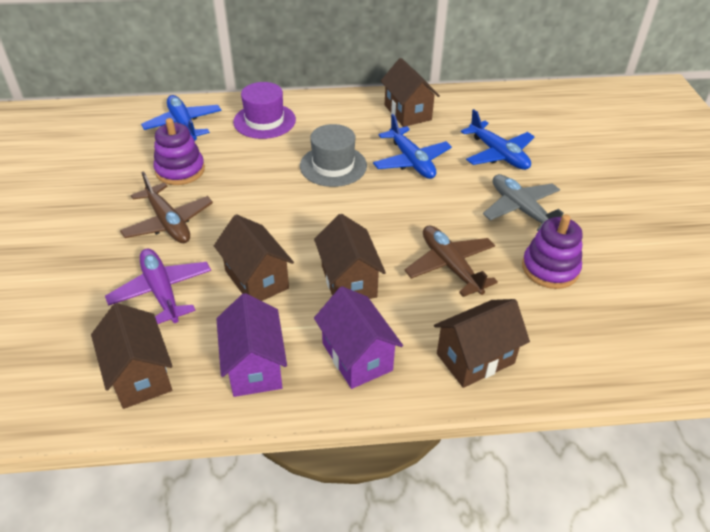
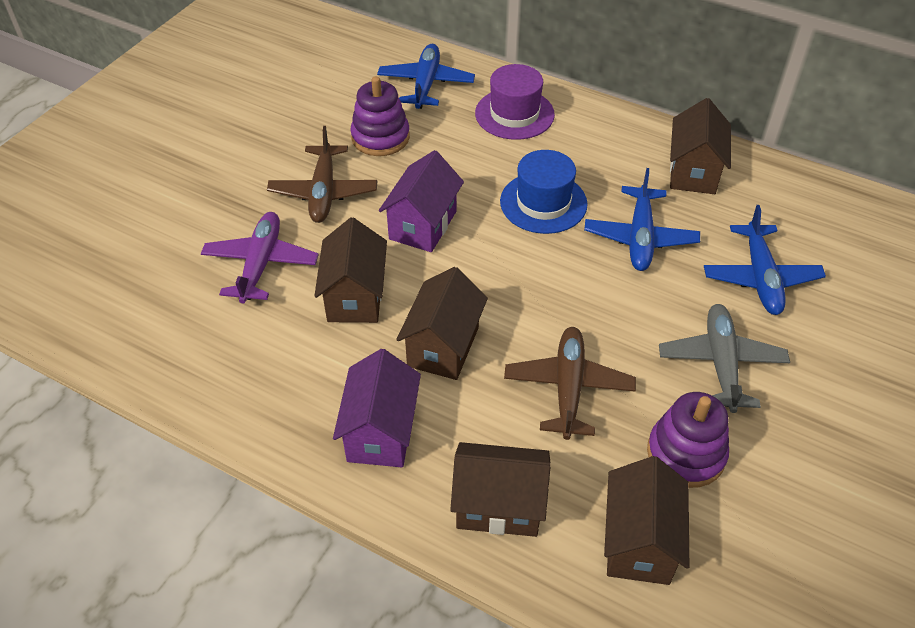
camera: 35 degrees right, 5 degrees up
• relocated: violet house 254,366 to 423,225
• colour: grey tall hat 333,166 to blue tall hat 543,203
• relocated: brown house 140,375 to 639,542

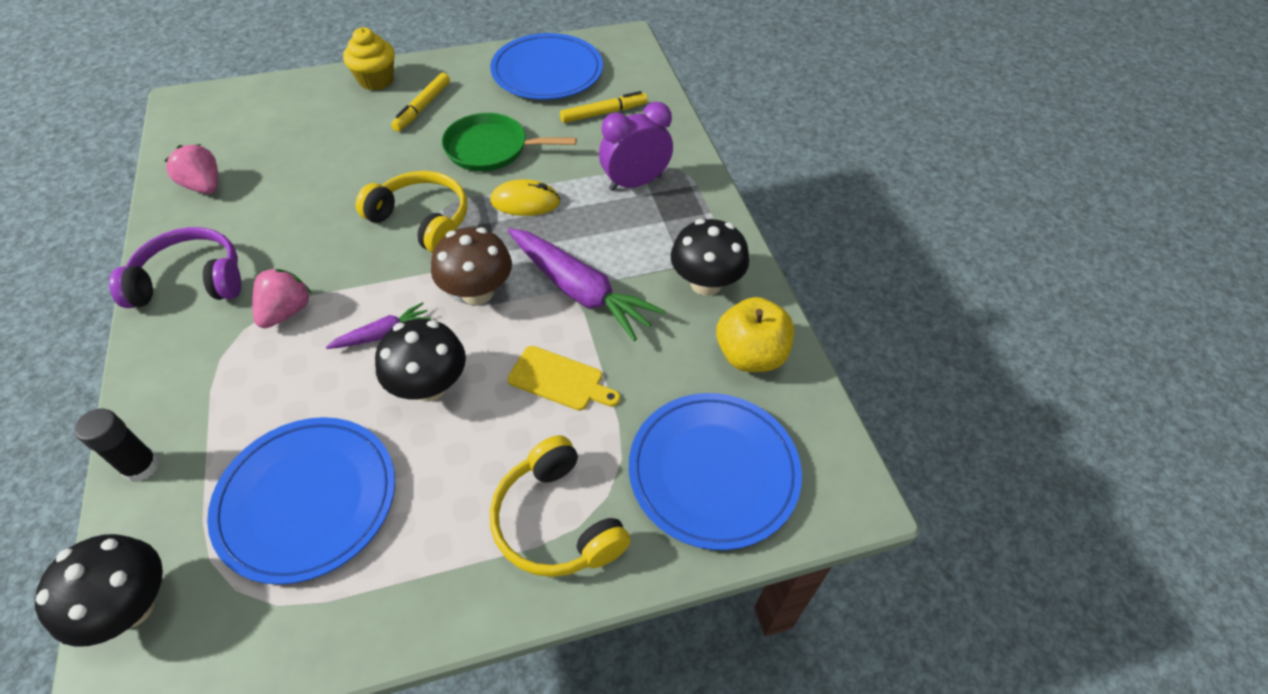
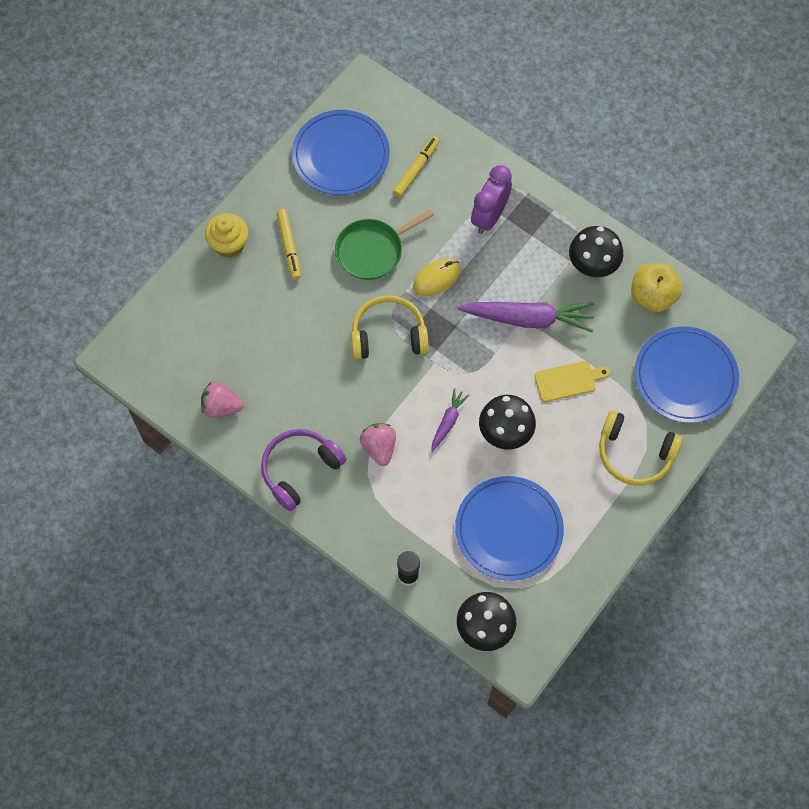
camera: 35 degrees left, 15 degrees up
• missing: brown fungus 477,292

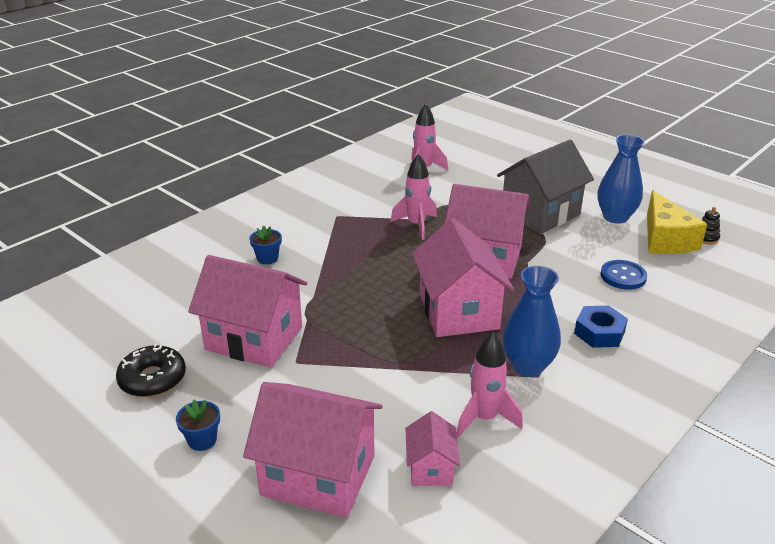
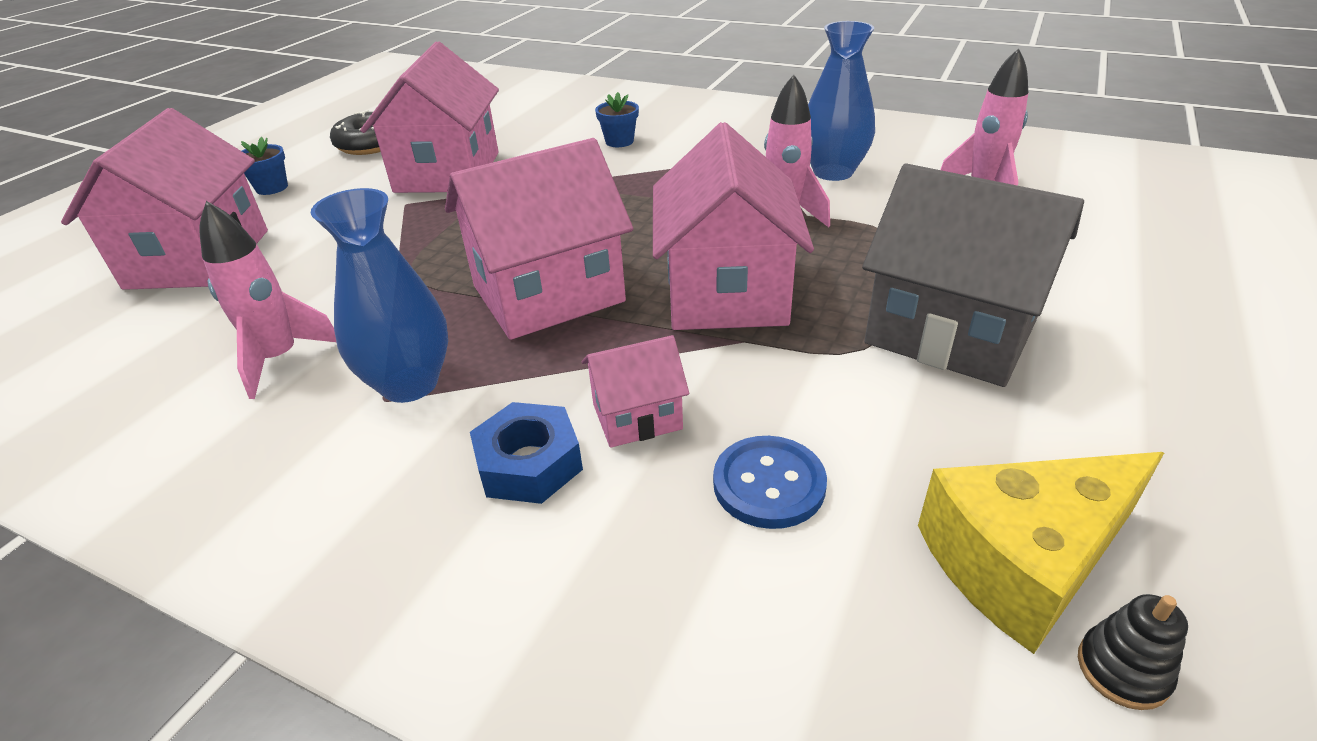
camera: 75 degrees right, 5 degrees up
• relocated: rose-pink house 431,468 to 637,416
• relocated: blue flower vase 615,217 to 833,172

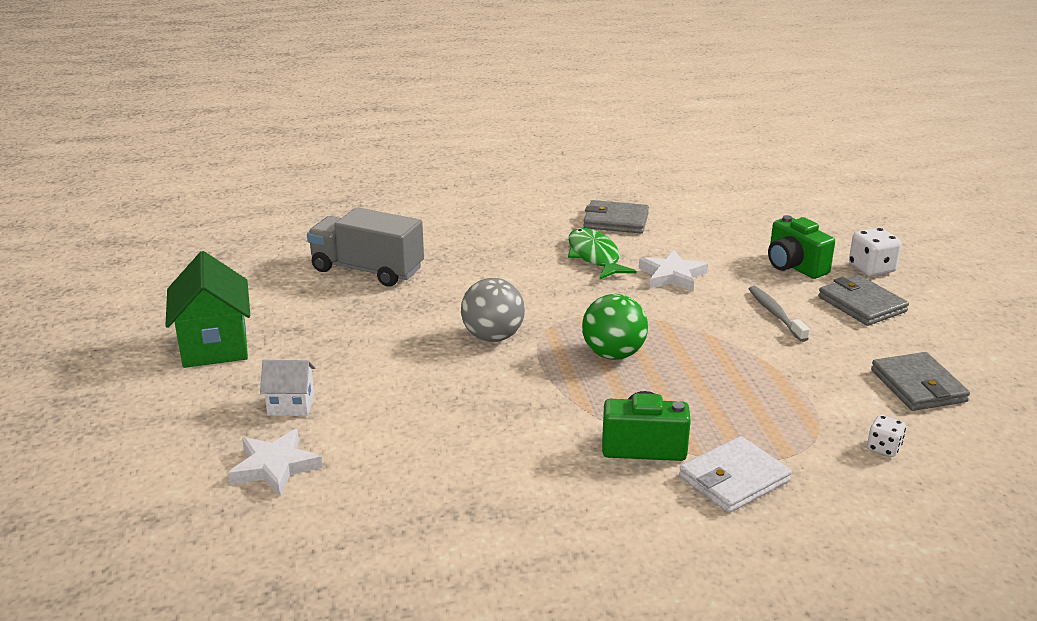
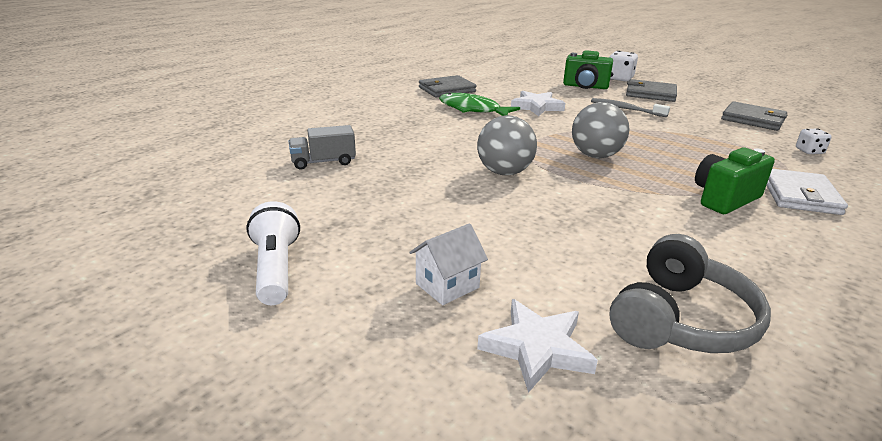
camera: 40 degrees left, 0 degrees up
• exchanged: leaf-green house 215,346 to pure white torch 276,269
• size: grey truck 367,270 = 323,162 x0.57
• colour: leaf-green sphere 613,354 to grey sphere 595,156
• appeared: grey headphones 680,320

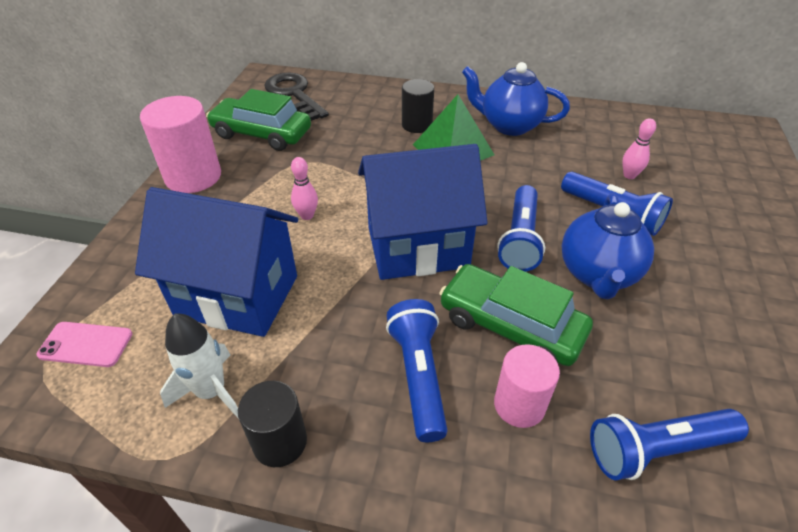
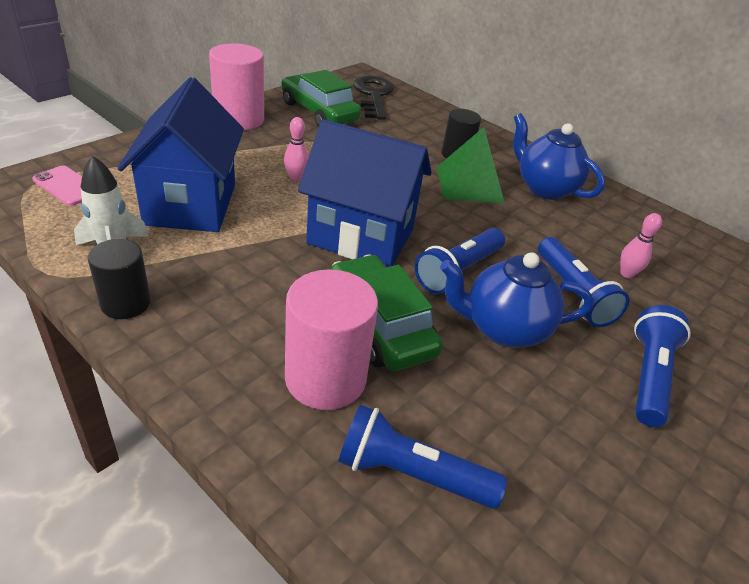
camera: 25 degrees right, 5 degrees down
• spun: blue house 237,295 = 191,204 45 degrees clockwise
• size: rose-pink solid cylinder 519,405 = 325,378 x1.59
• spun: blue china teapot 597,274 = 503,329 45 degrees clockwise
• relocated: blue torch 418,375 to 649,376

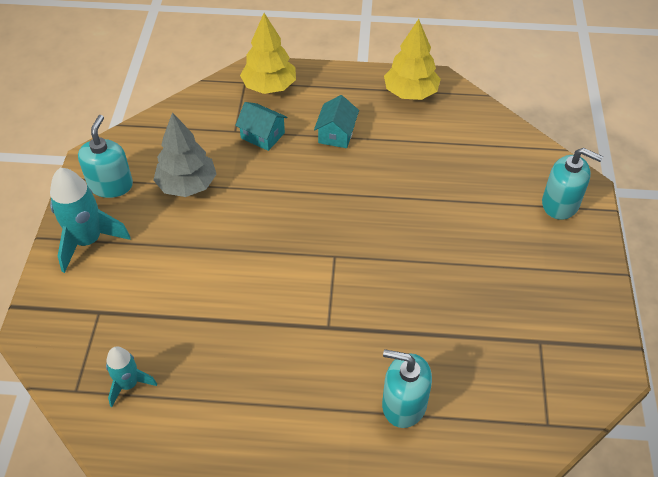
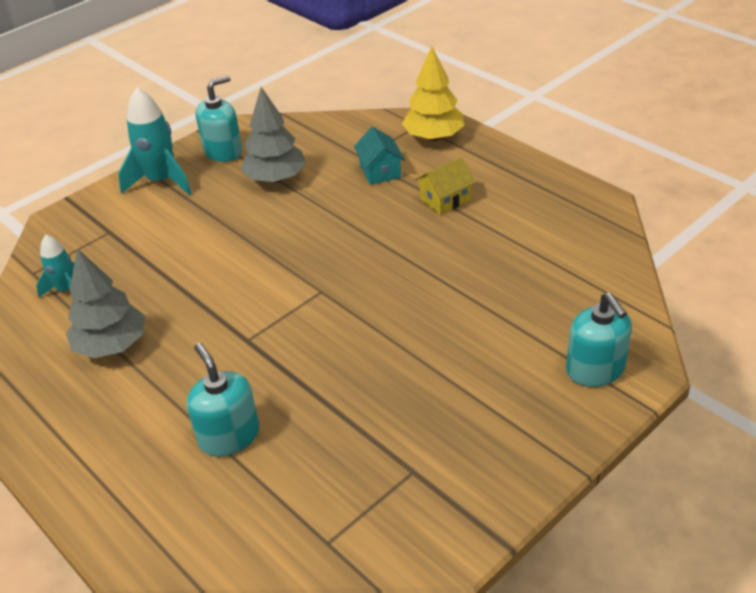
camera: 45 degrees right, 10 degrees down
• appeared: grey fir tree 112,345
• colour: aqua house 336,134 to bright yellow house 445,199
• missing: bright yellow fir tree 410,93

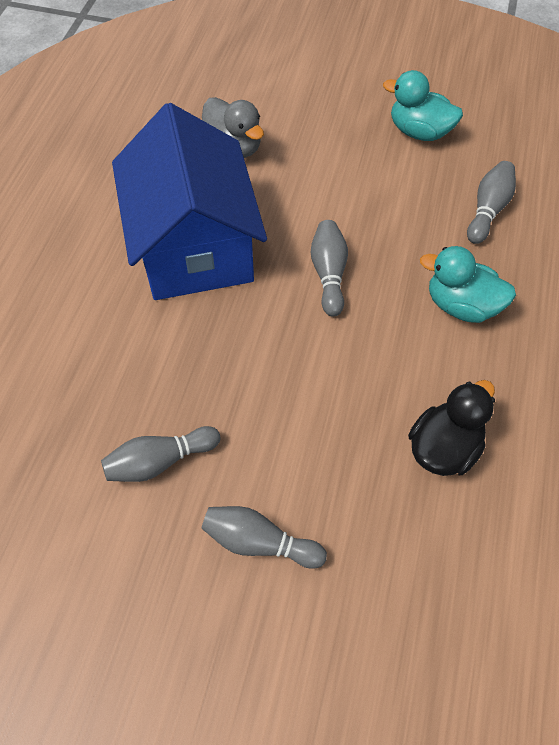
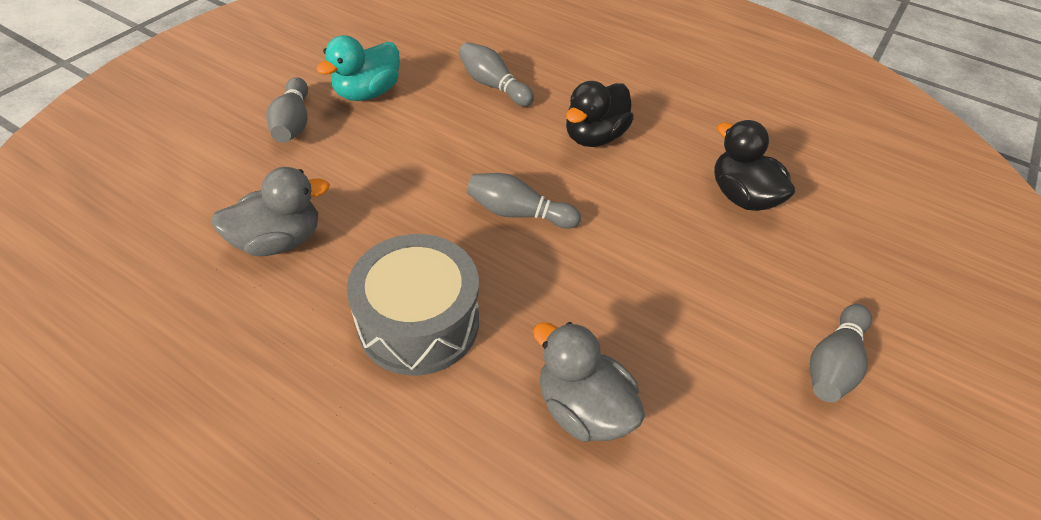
camera: 75 degrees left, 10 degrees down
• relocated: grey skittle 160,461 to 293,123
• exchanged: blue house 194,246 to grey snare drum 418,322
• appeared: grey rubber duck 582,408
• colour: aqua rubber duck 461,306 to ebony rubber duck 594,137

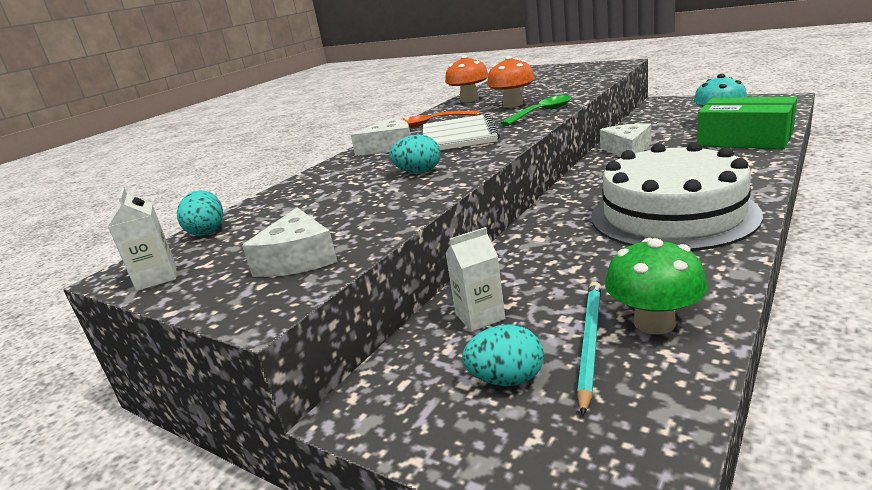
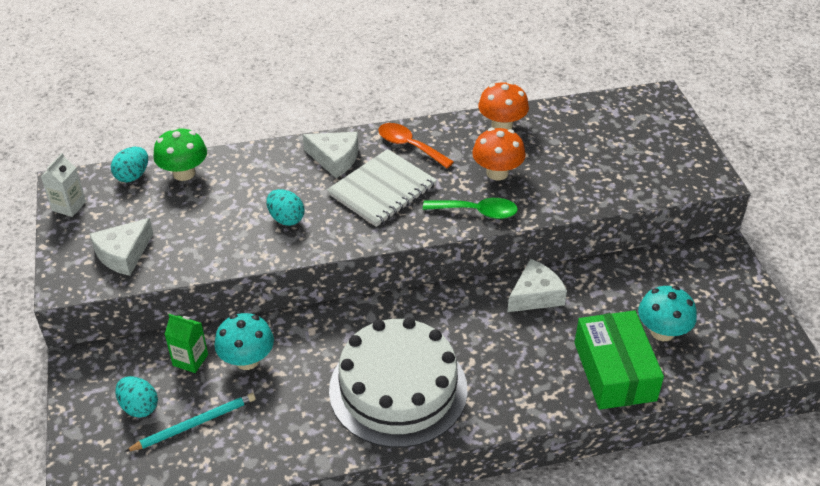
camera: 40 degrees right, 20 degrees up
• relocated: leaf-green fungus 654,322 to 184,173
• colour: pure white milk carton 480,317 to leaf-green milk carton 190,360
• appeared: aqua fungus 247,360

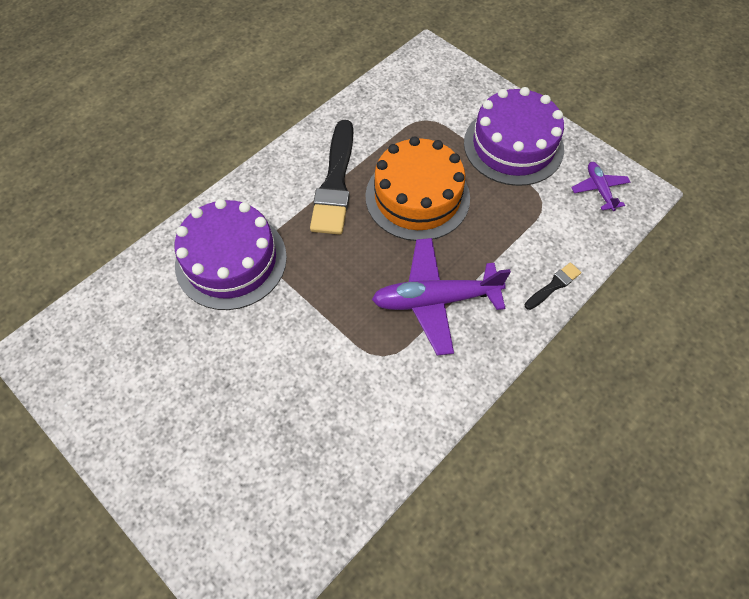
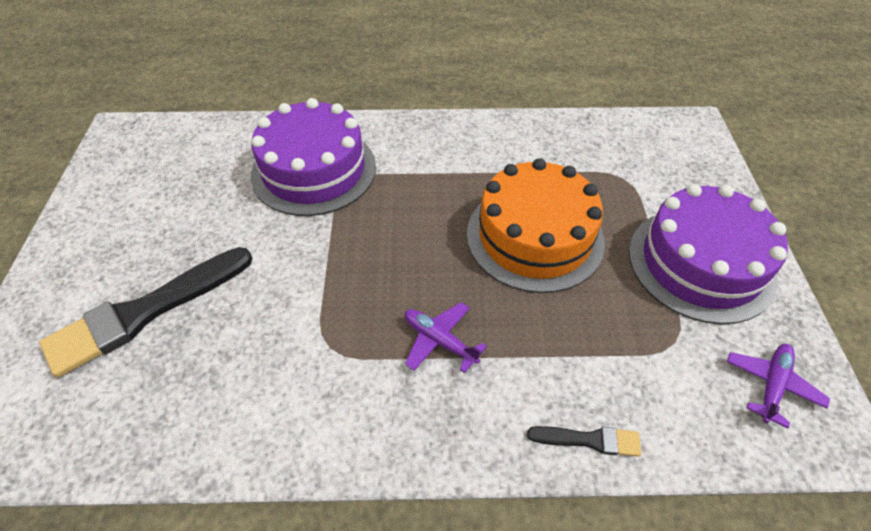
camera: 45 degrees right, 10 degrees down
• relocated: ebony paintbrush 335,183 to 145,312
• size: violet toy plane 435,300 = 439,340 x0.51

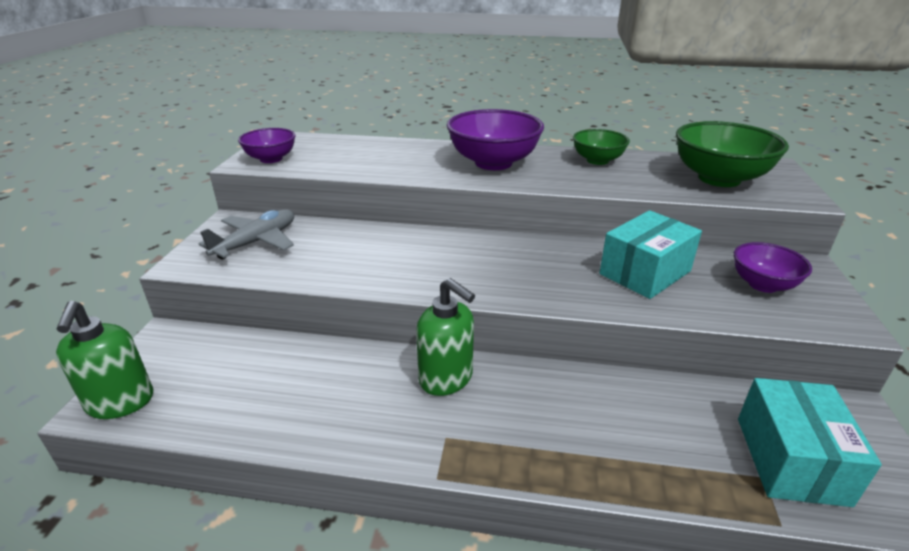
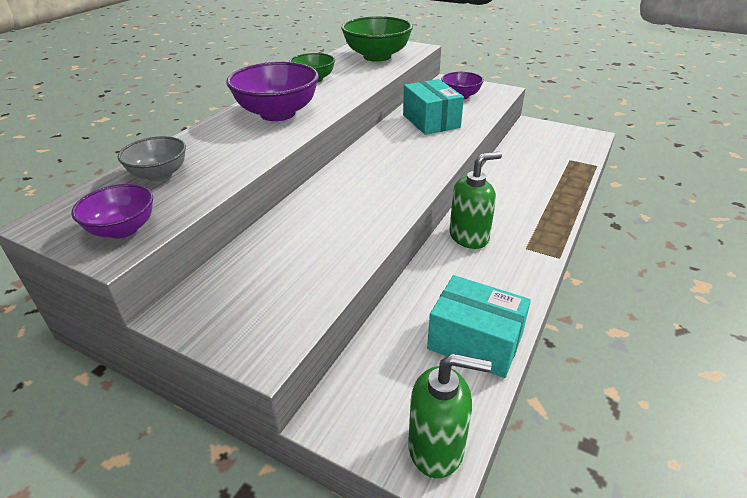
camera: 70 degrees left, 5 degrees up
• appeared: grey deep dish 159,174
• relocated: aqua box 791,460 to 475,341
• missing: grey toy plane 256,242

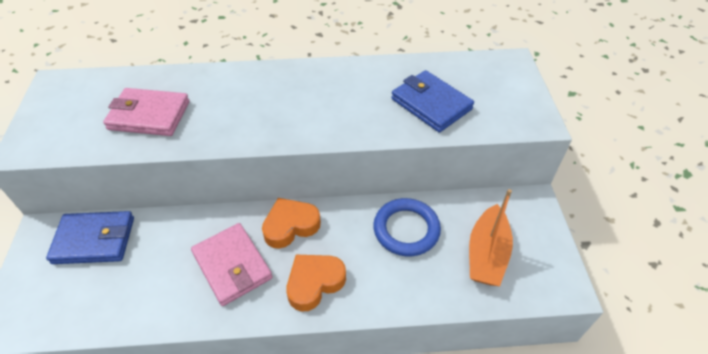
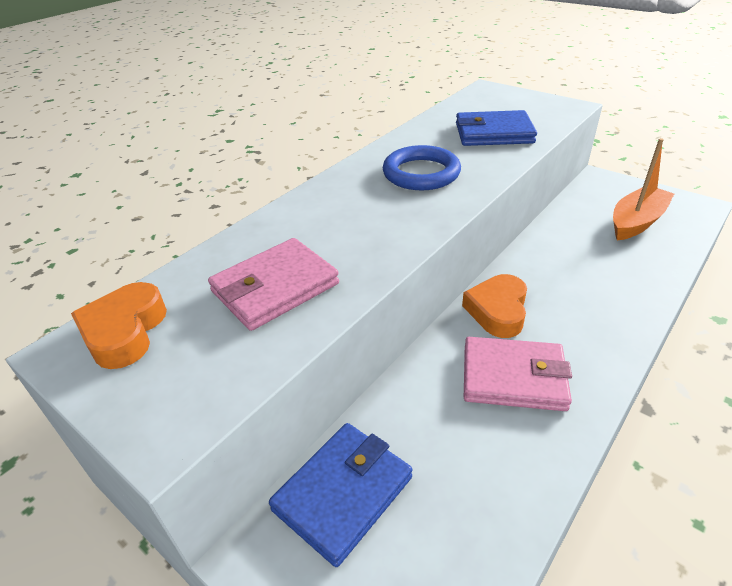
camera: 45 degrees left, 10 degrees down
• relocated: orange-coloured heart 314,283 to 125,332
• relocated: blue ring 406,229 to 421,173
• spun: orange-coloured sailboat 486,254 = 636,222 105 degrees counterclockwise

